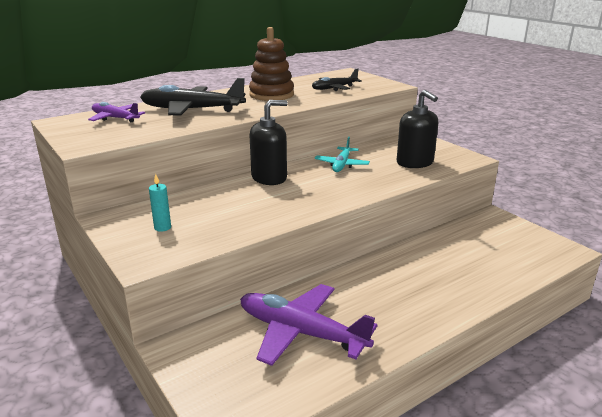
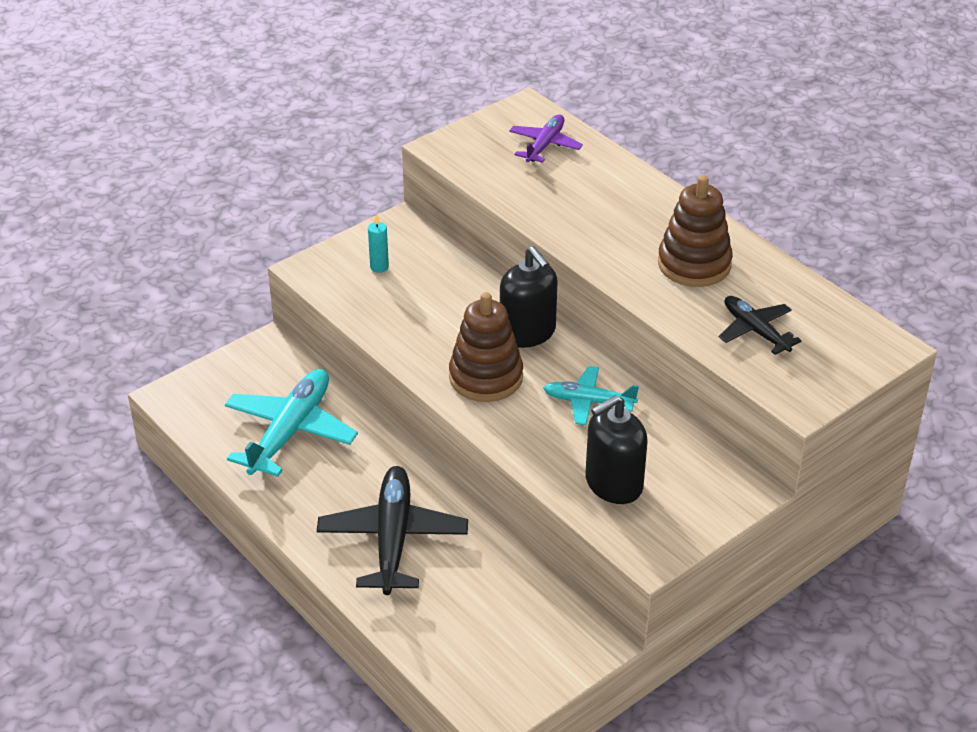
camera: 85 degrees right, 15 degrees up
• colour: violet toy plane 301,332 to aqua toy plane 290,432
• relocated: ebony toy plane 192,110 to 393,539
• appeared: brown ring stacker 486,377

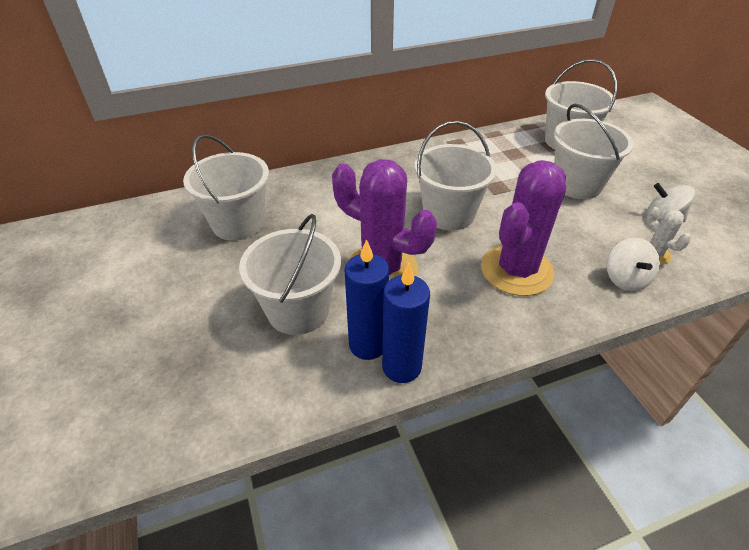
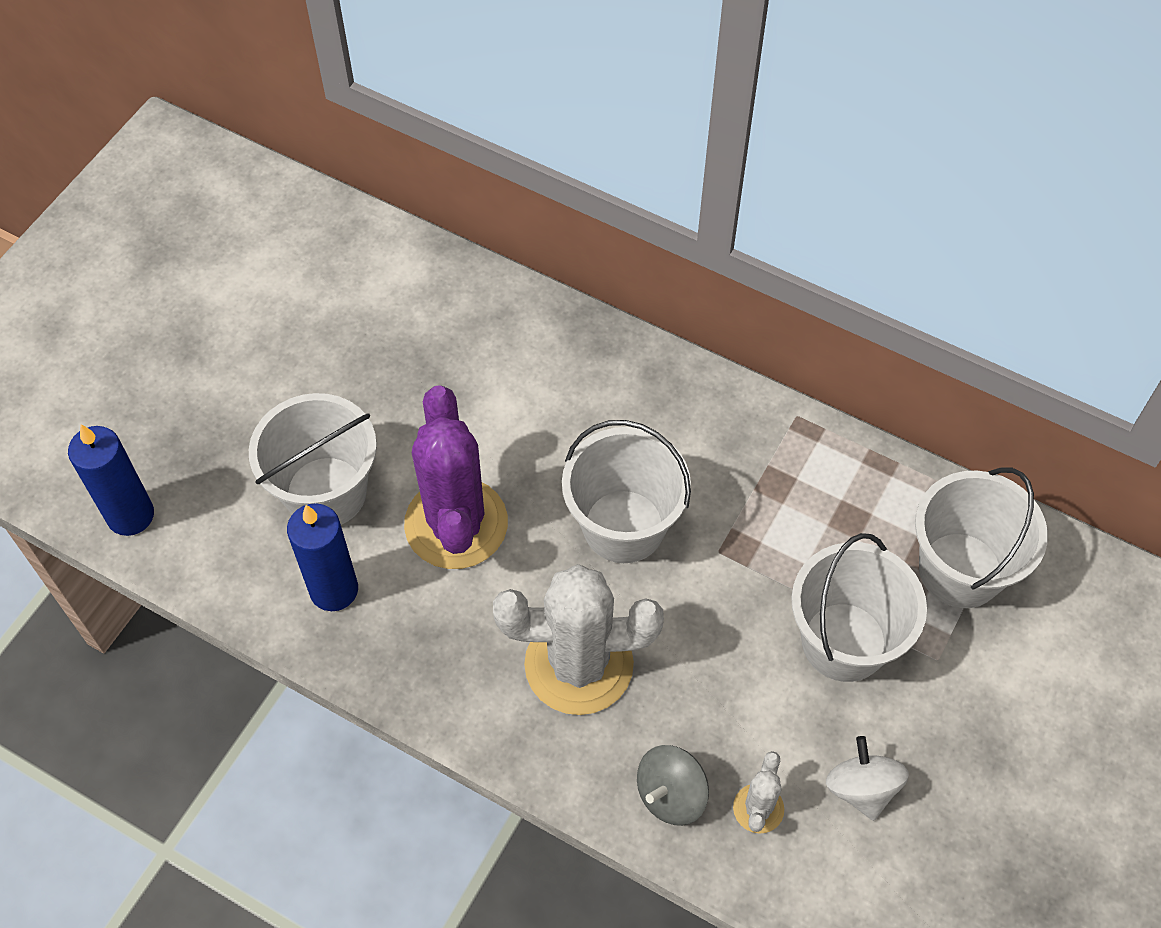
camera: 50 degrees right, 15 degrees up
• relocated: blue pillar candle 401,367 to 130,515
• colour: violet saguaro cactus 516,270 to pure white saguaro cactus 579,664
• colour: pure white spinning top 625,279 to grey spinning top 670,795
• missing: pure white sand bucket 238,223

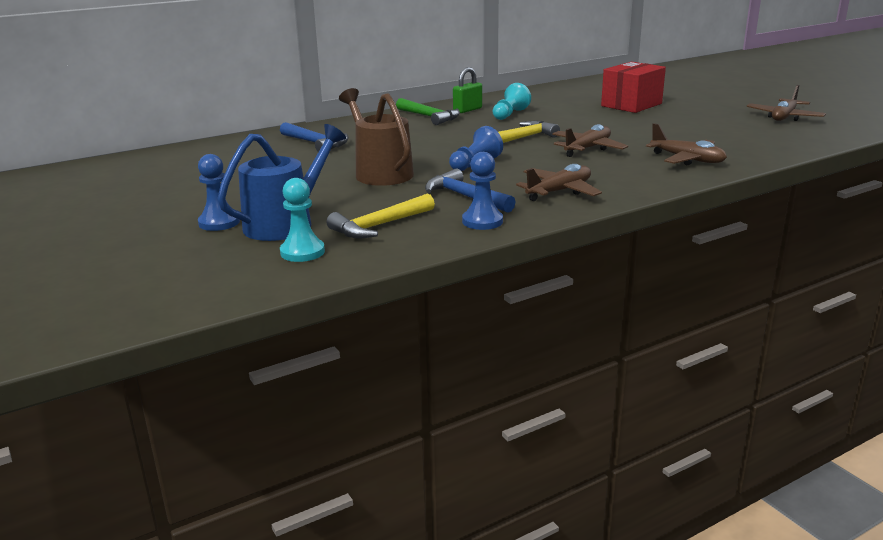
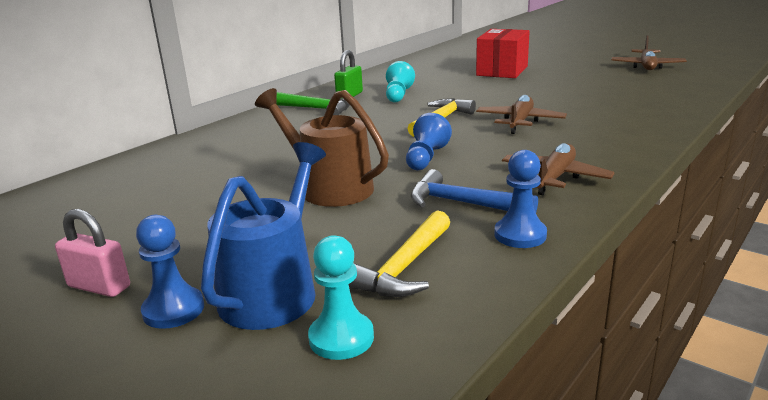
camera: 20 degrees left, 0 degrees up
• appeared: rose-pink lock 99,286
• missing: blue carpenter's hammer 315,143
• missing: brown toy plane 687,160

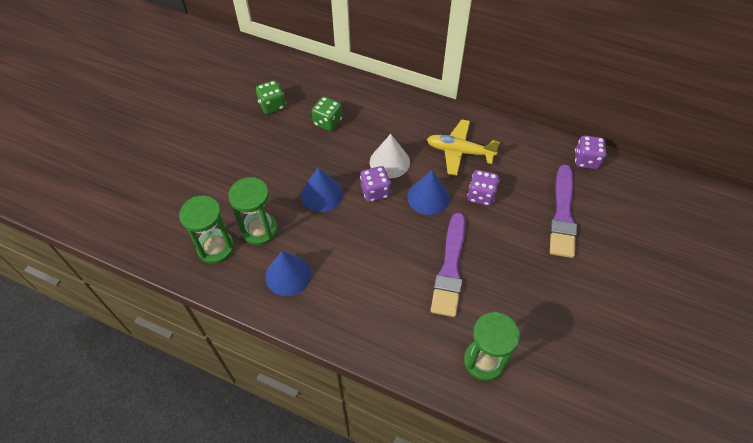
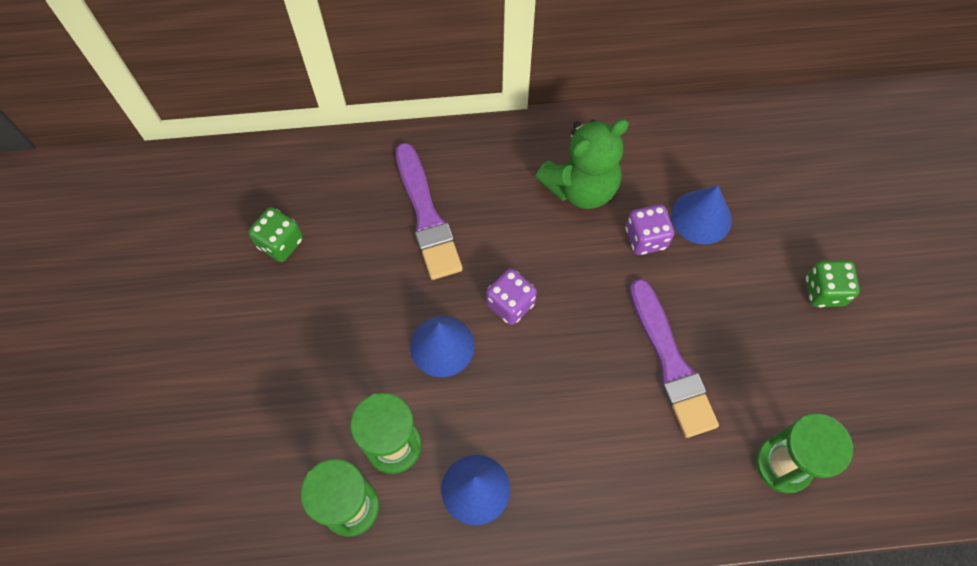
camera: 30 degrees left, 10 degrees up
• relocated: violet paintbrush 562,214 to 426,216
• exchanged: bright yellow toy plane 459,152 to leaf-green stuffed bear 581,187
• relocated: blue cone 428,197 to 701,217
• relocated: leaf-green game die 328,122 to 824,291
• missing: pure white cone 389,162
• missing: violet game die 586,160

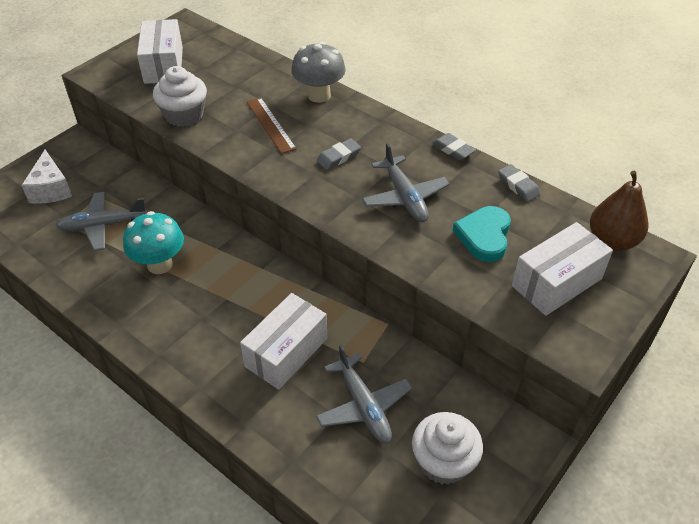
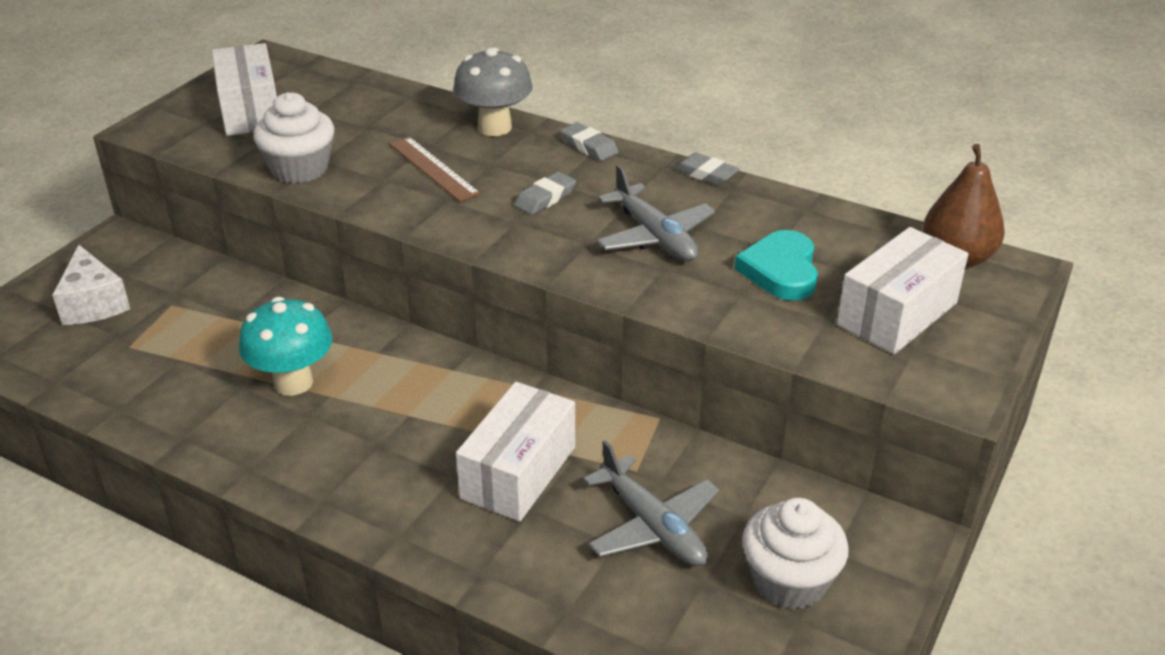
camera: 10 degrees left, 10 degrees down
• relocated: grey pencil eraser 518,186 to 589,146
• missing: grey toy plane 103,226

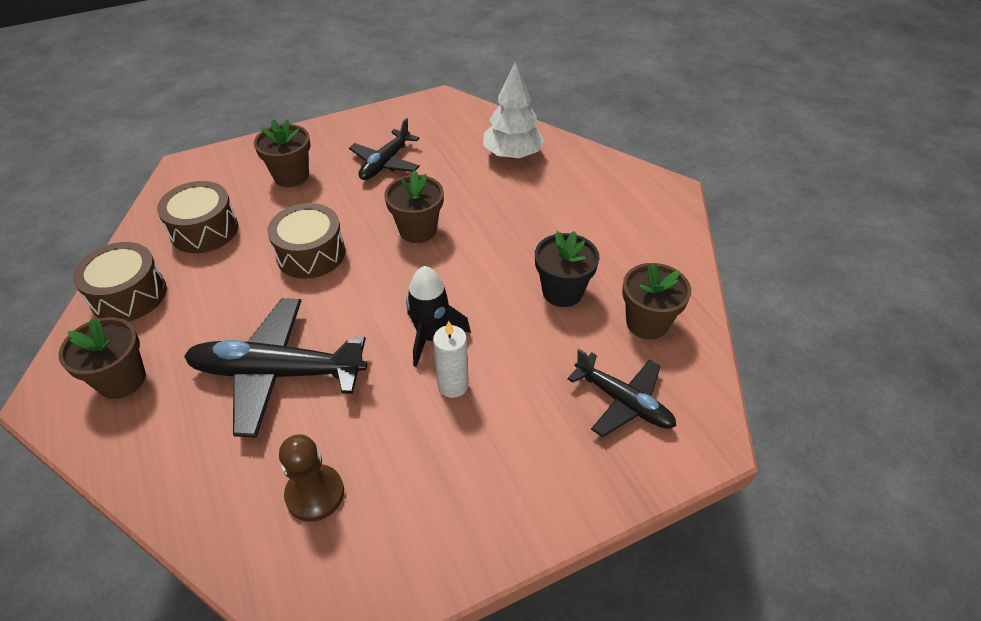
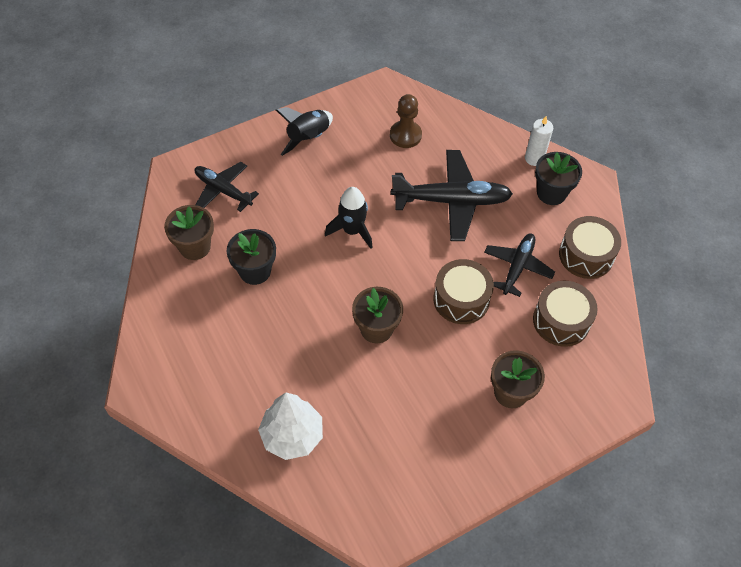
camera: 175 degrees right, 10 degrees up
• appeared: ebony rocket 308,138
• relocated: ebony toy plane 385,163 to 517,267
• relocated: pure white pillar candle 453,385 to 534,158
• colour: brown plant pot 122,380 to ebony plant pot 551,193

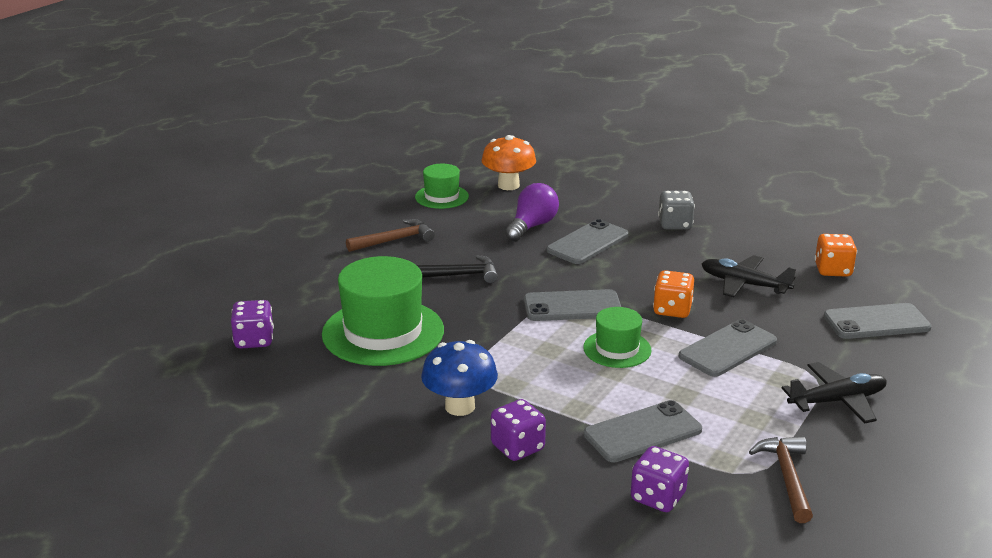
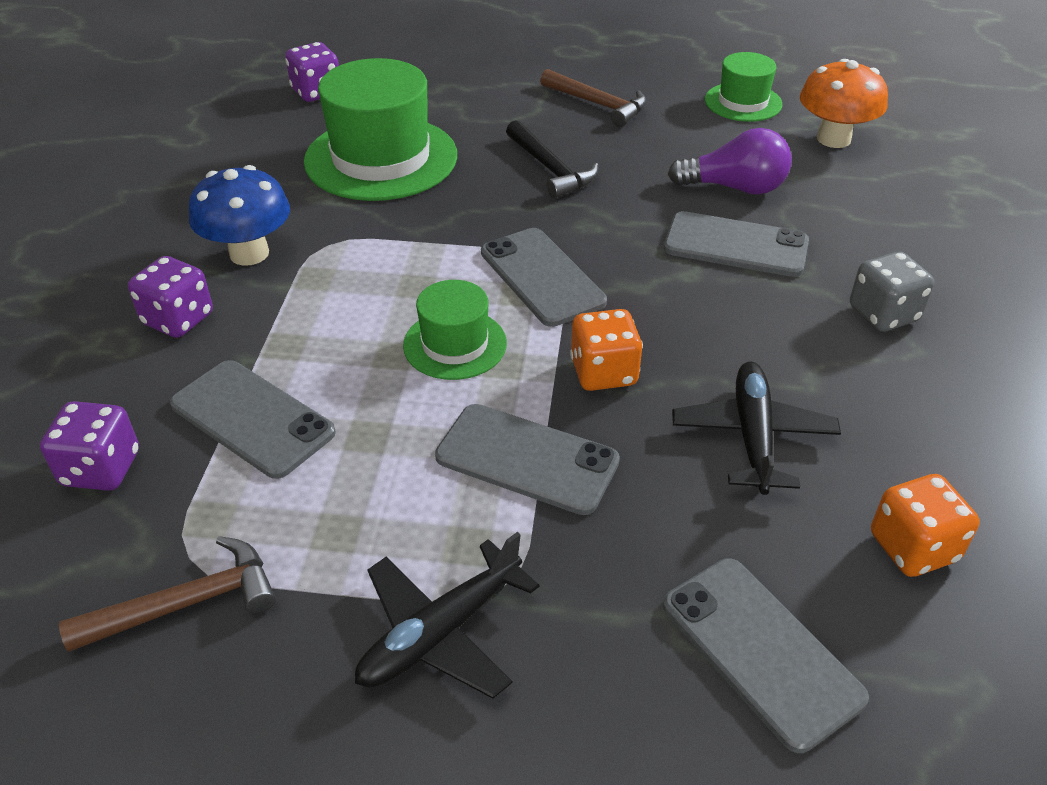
camera: 65 degrees right, 15 degrees up
• spun: ebony toy plane 837,401 = 440,633 90 degrees clockwise

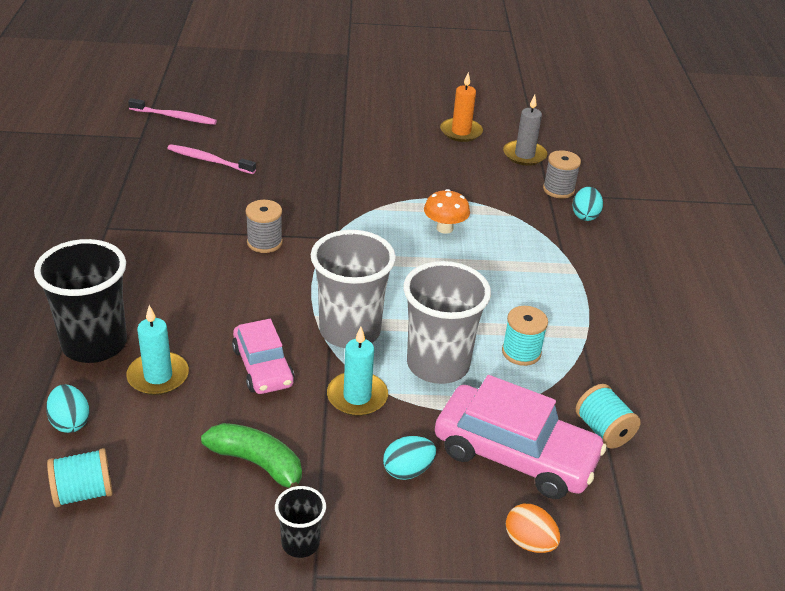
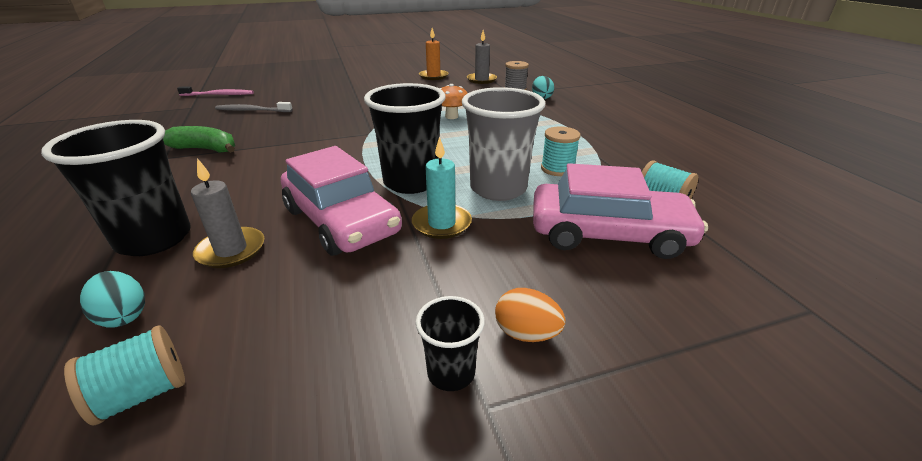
camera: 15 degrees left, 5 degrees down
• relocated: leaf-green banana fruit 258,464 to 205,149
• colour: aqua pillar candle 158,376 to grey pillar candle 231,250
• colour: rose-pink toothbrush 209,160 to grey toothbrush 252,110
• size: rose-pink toy car 263,367 = 341,221 x1.61
• colour: grey cup 350,331 to ebony cup 411,182
• relocated: orange-coloured egg shape 529,542 to 526,333
• missing: grey bobbin 264,242
• missing: aqua egg shape 407,470

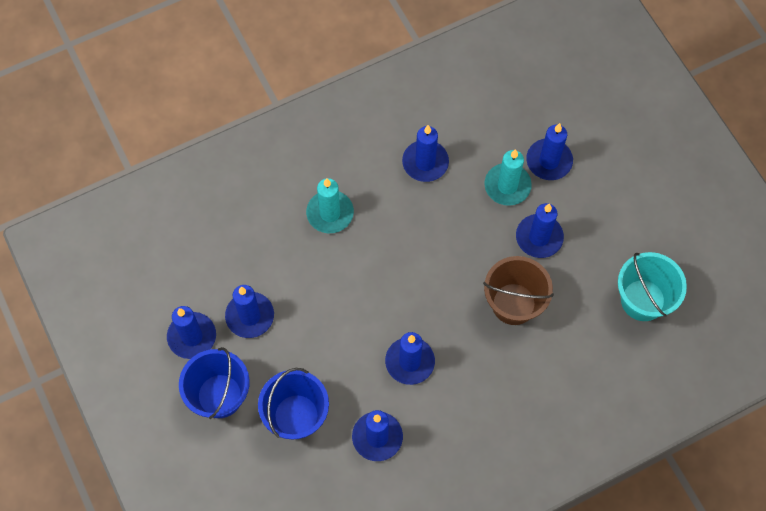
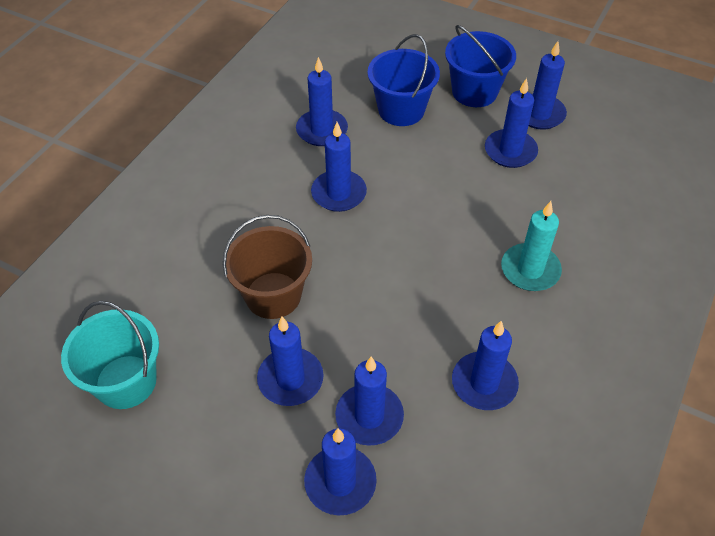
camera: 145 degrees right, 15 degrees down
• colour: aqua pillar candle 507,186 to blue pillar candle 369,416

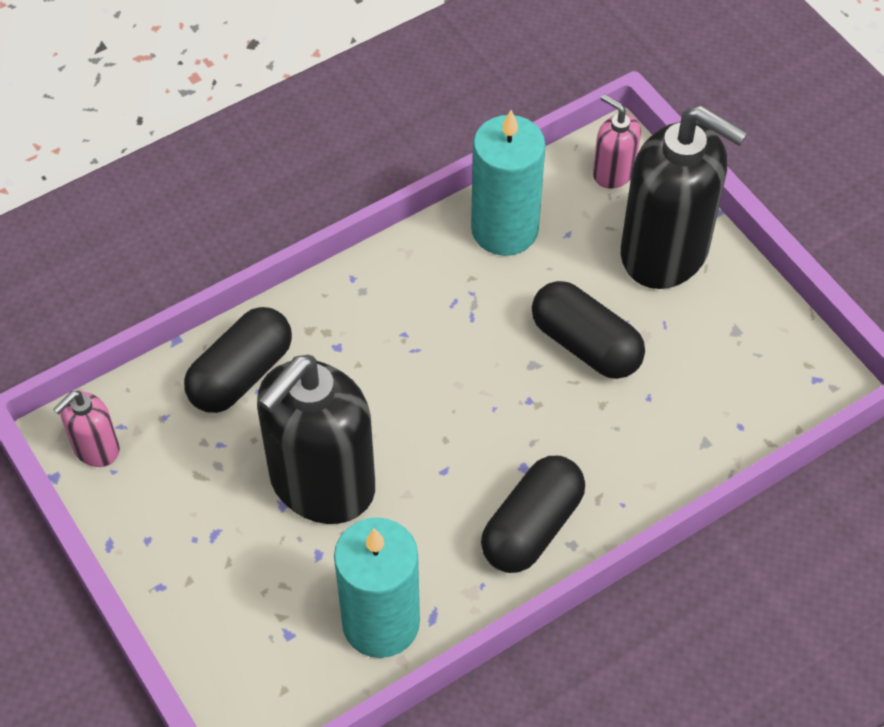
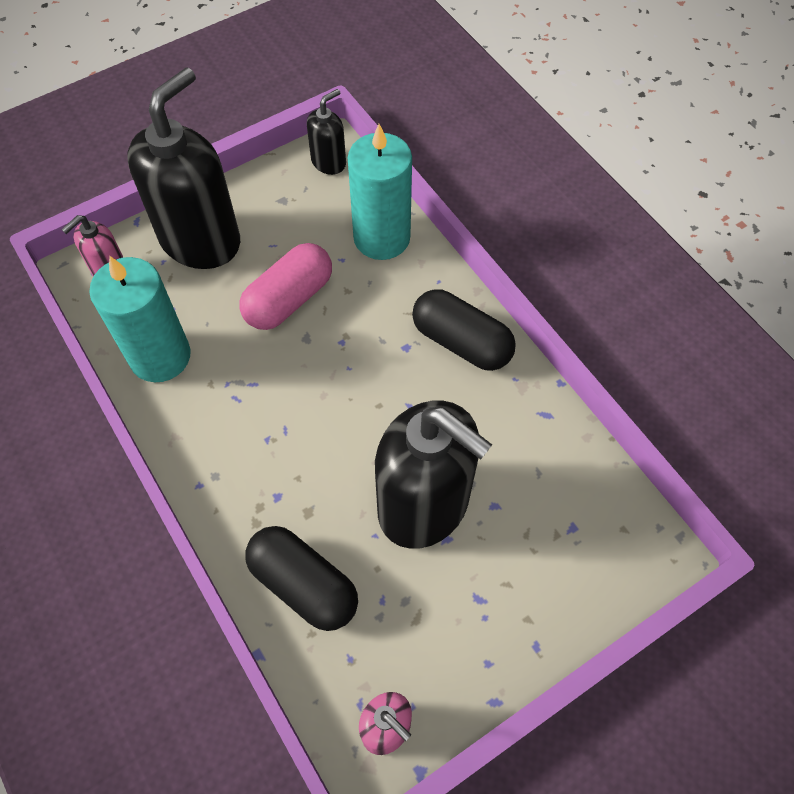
camera: 90 degrees left, 5 degrees up
• colour: ebony capsule 585,345 to rose-pink capsule 289,299
• appeared: ebony soap pump 329,162
• relocated: aqua pillar candle 381,623 to 381,238

